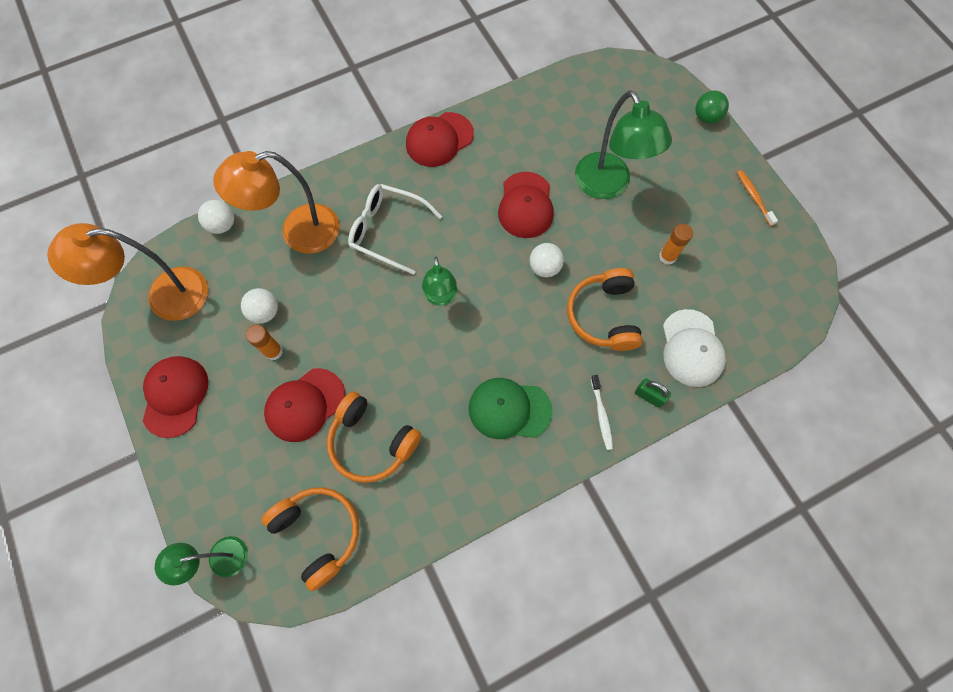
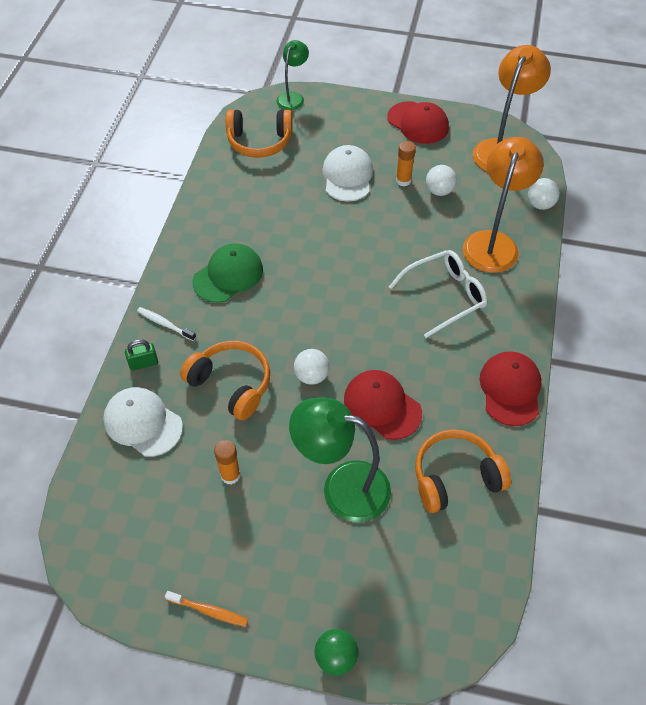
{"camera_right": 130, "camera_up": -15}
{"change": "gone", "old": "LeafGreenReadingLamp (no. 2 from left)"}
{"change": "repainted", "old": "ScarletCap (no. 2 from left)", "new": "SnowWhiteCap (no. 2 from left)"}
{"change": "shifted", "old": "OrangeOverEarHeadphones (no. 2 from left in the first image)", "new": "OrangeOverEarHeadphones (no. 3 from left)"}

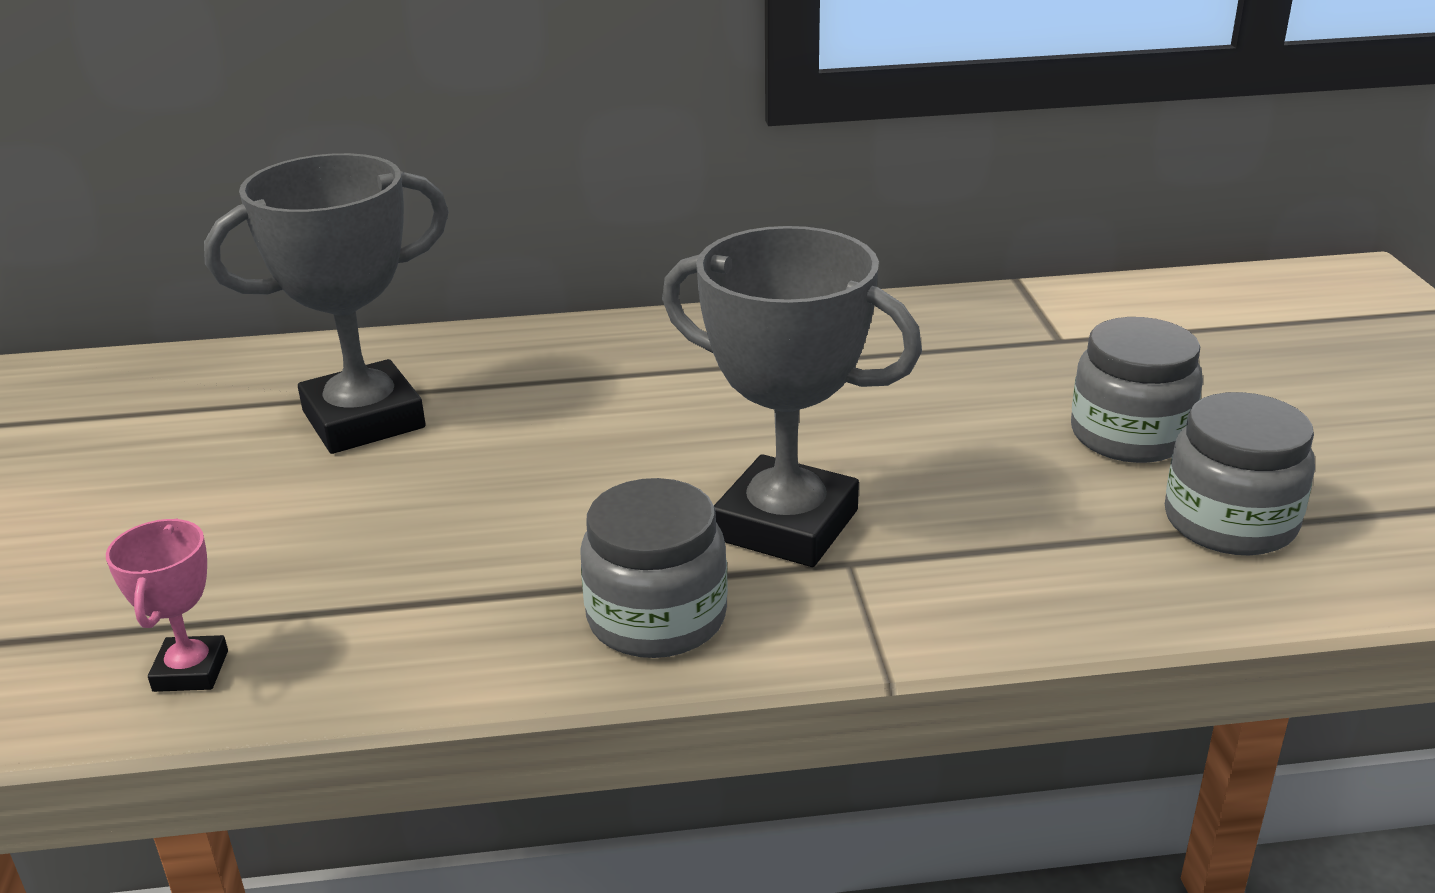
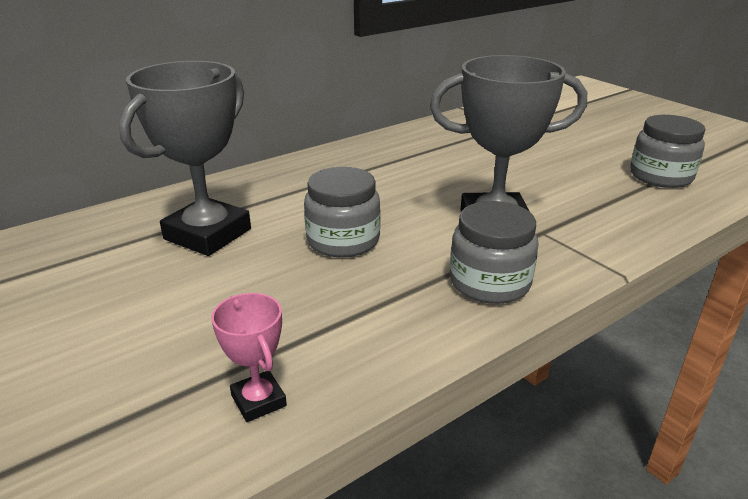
{"camera_right": -30, "camera_up": 0}
{"change": "shifted", "old": "GreyJamJar (no. 2 from left in the first image)", "new": "GreyJamJar (no. 1 from left)"}

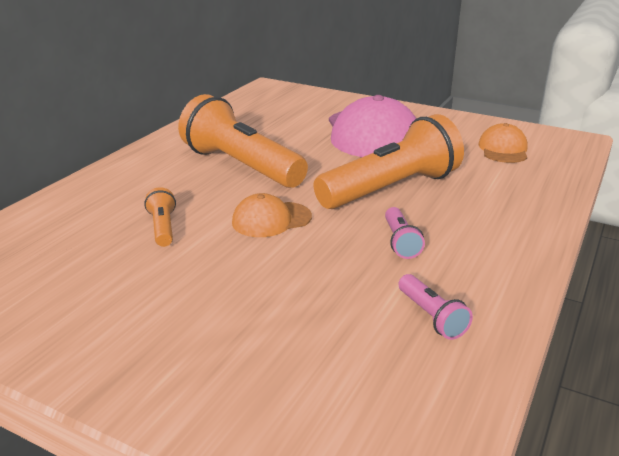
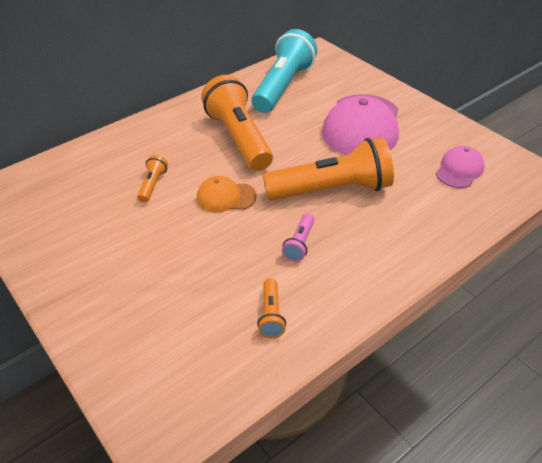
{"camera_right": 25, "camera_up": 15}
{"change": "repainted", "old": "OrangeCap (no. 2 from left)", "new": "RosyCap (no. 2 from left)"}
{"change": "repainted", "old": "RosyPocketTorch (no. 2 from left)", "new": "OrangePocketTorch (no. 3 from left)"}
{"change": "new", "new": "TealPocketTorch"}

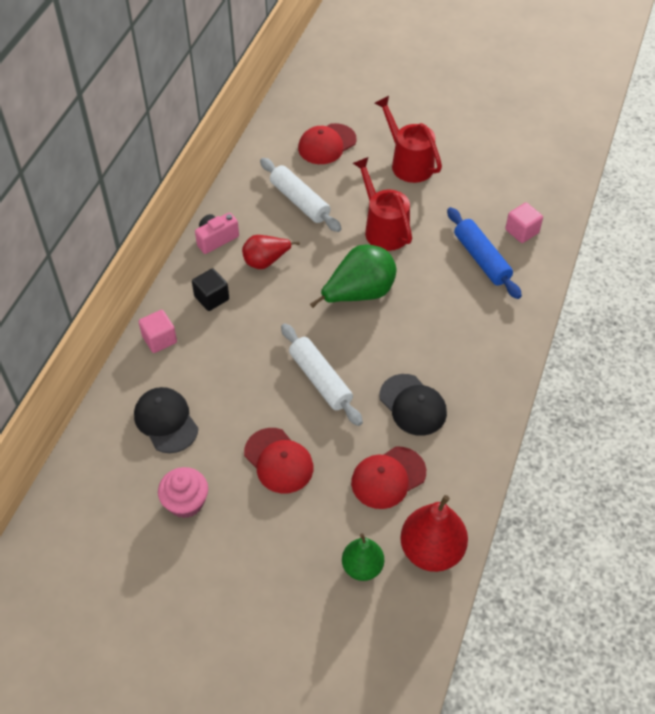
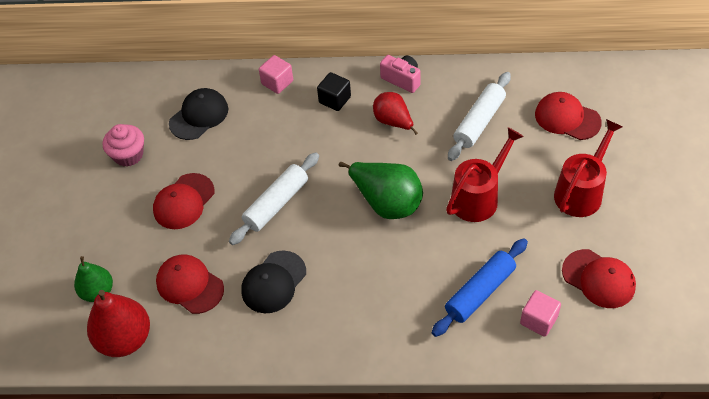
{"camera_right": 75, "camera_up": 0}
{"change": "new", "new": "ScarletCap (no. 4 from left)"}

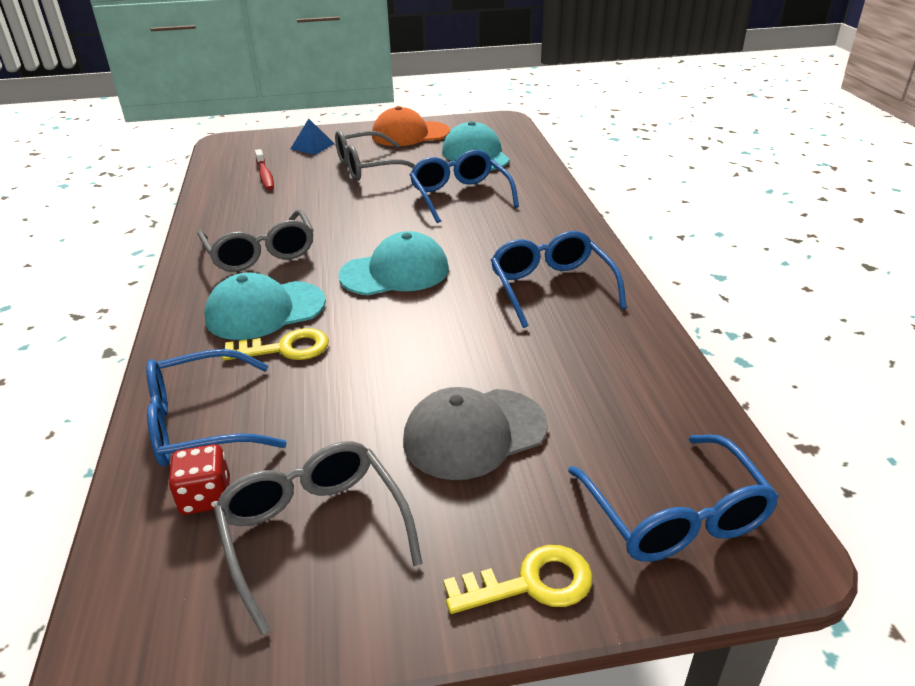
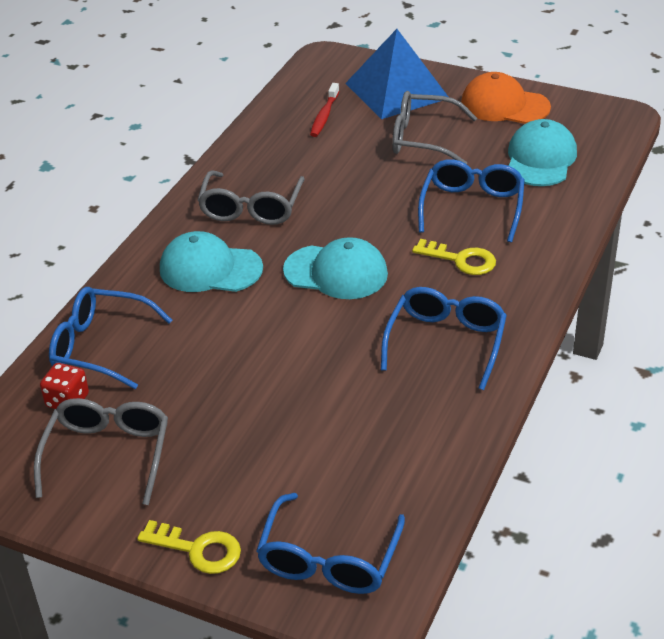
{"camera_right": 35, "camera_up": 5}
{"change": "scaled", "old": "CobaltPyramid", "factor": 2.23}
{"change": "shifted", "old": "GoldenKey (no. 1 from left in the first image)", "new": "GoldenKey (no. 2 from left)"}
{"change": "gone", "old": "GreyCap"}

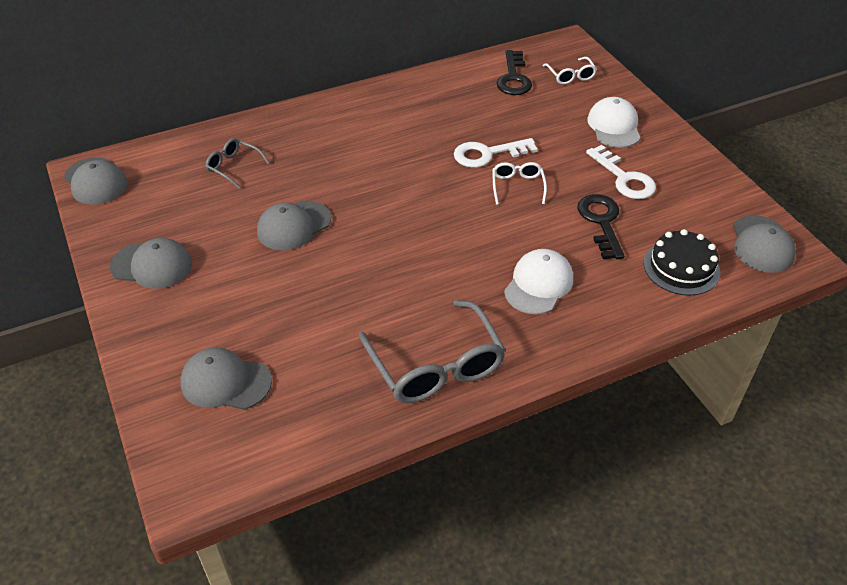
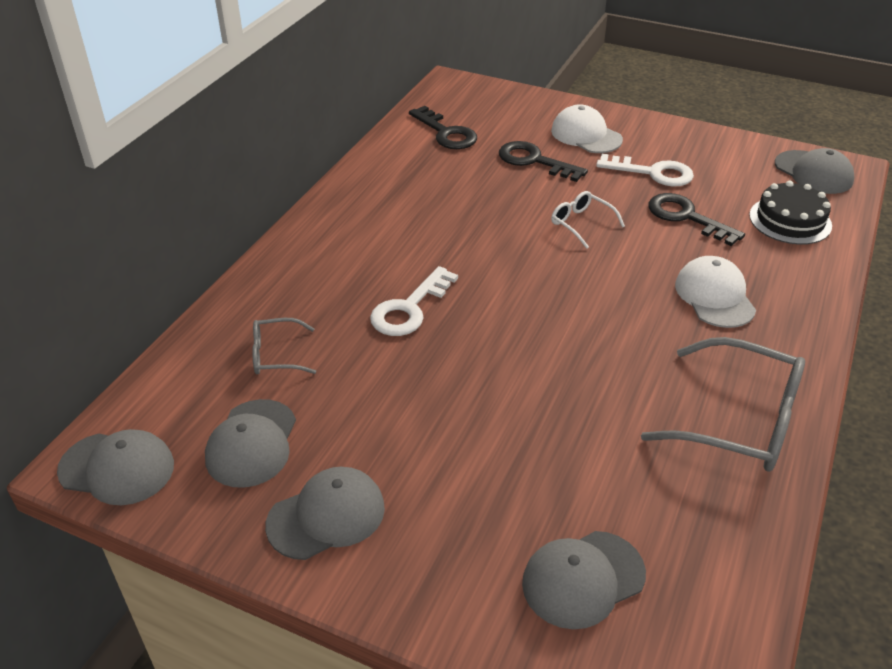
{"camera_right": -40, "camera_up": -5}
{"change": "gone", "old": "SnowWhiteEyeglasses (no. 2 from left)"}
{"change": "shifted", "old": "SnowWhiteKey (no. 1 from left)"}
{"change": "shifted", "old": "GreyCap (no. 4 from left in the first image)", "new": "GreyCap (no. 2 from left)"}
{"change": "new", "new": "EbonyKey (no. 2 from left)"}

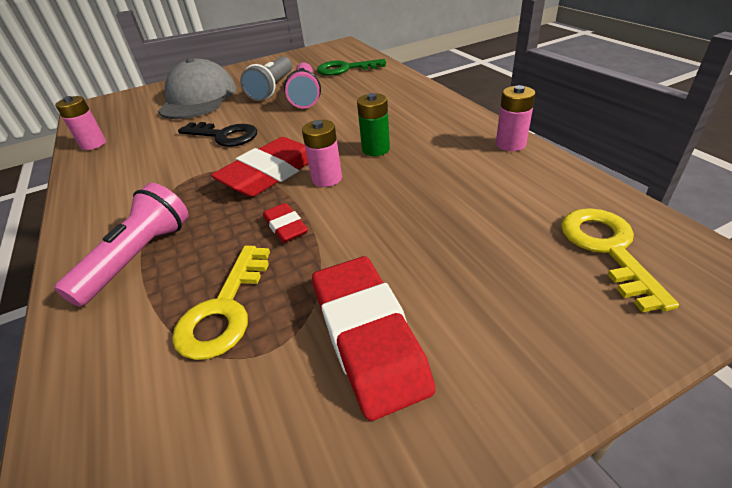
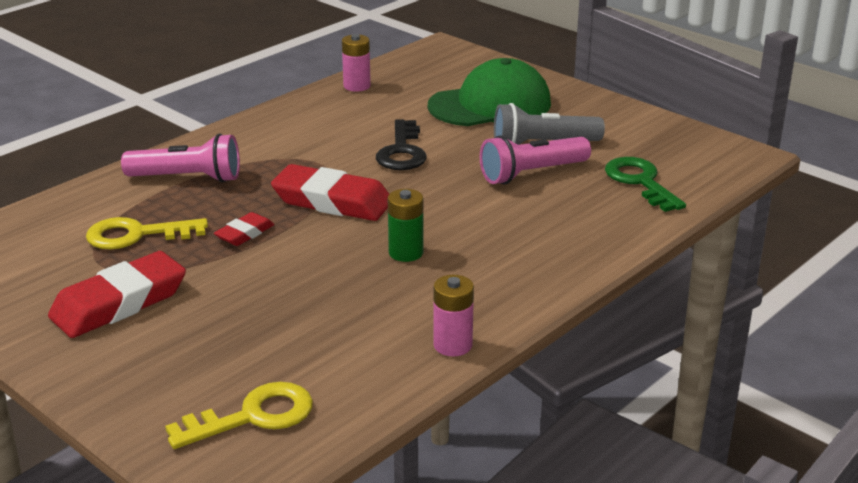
{"camera_right": 65, "camera_up": -10}
{"change": "repainted", "old": "GreyCap", "new": "LeafGreenCap"}
{"change": "gone", "old": "RosyAaBattery (no. 2 from left)"}

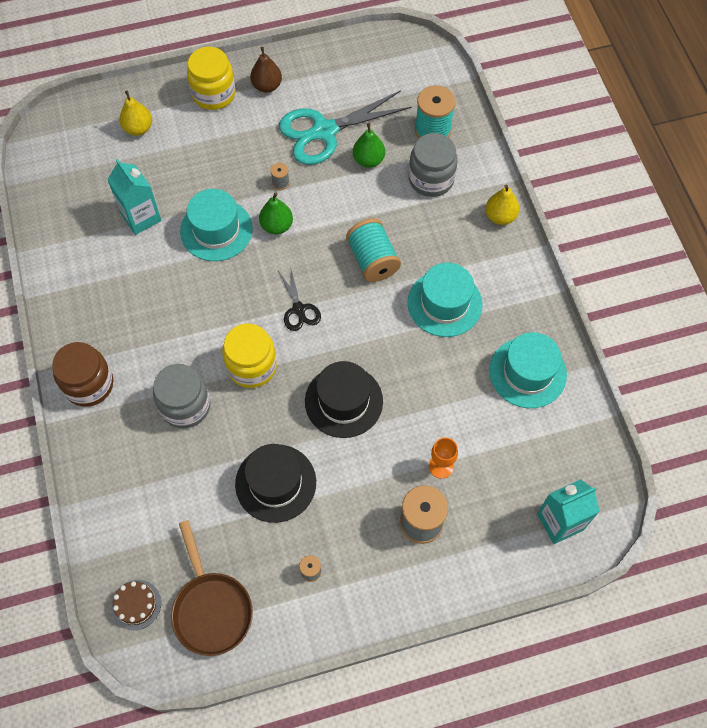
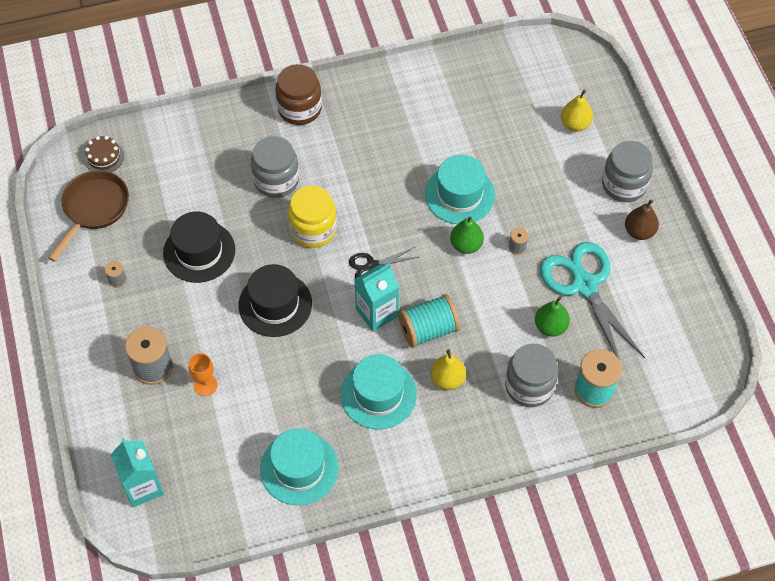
{"camera_right": 90, "camera_up": -5}
{"change": "repainted", "old": "GoldenJamJar (no. 1 from left)", "new": "GreyJamJar (no. 3 from left)"}
{"change": "shifted", "old": "TealCarton (no. 1 from left in the first image)", "new": "TealCarton (no. 2 from left)"}
{"change": "shifted", "old": "GoldenToyPear (no. 2 from left in the first image)", "new": "GoldenToyPear (no. 1 from left)"}
{"change": "rotated", "old": "RussetPan", "degrees": 135}

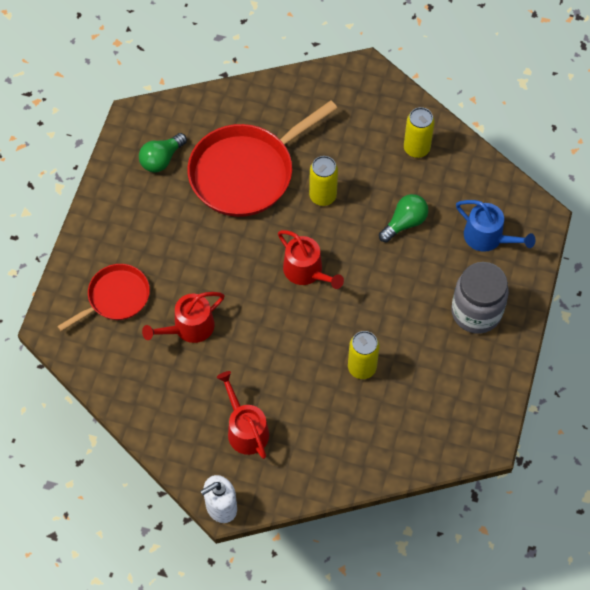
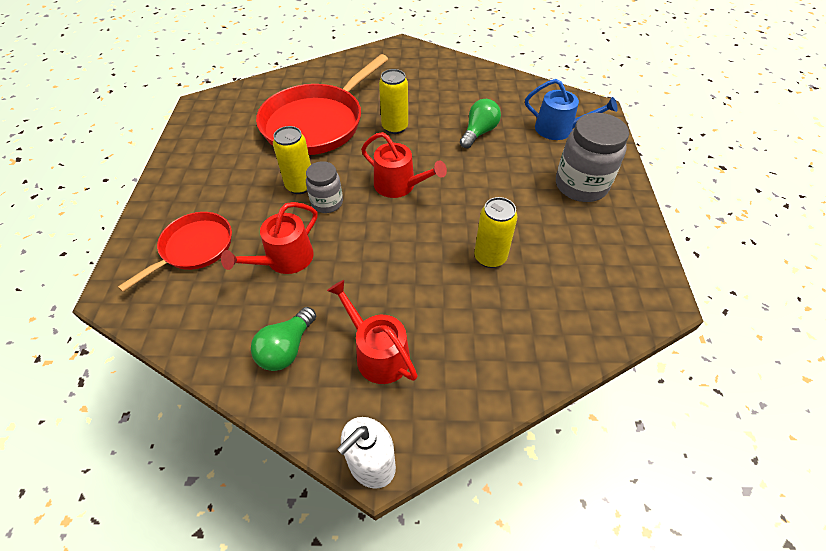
{"camera_right": -15, "camera_up": -10}
{"change": "shifted", "old": "GoldenTin (no. 3 from left in the first image)", "new": "GoldenTin (no. 1 from left)"}
{"change": "shifted", "old": "LeafGreenLightbulb (no. 1 from left)"}
{"change": "new", "new": "GreyJamJar (no. 1 from left)"}

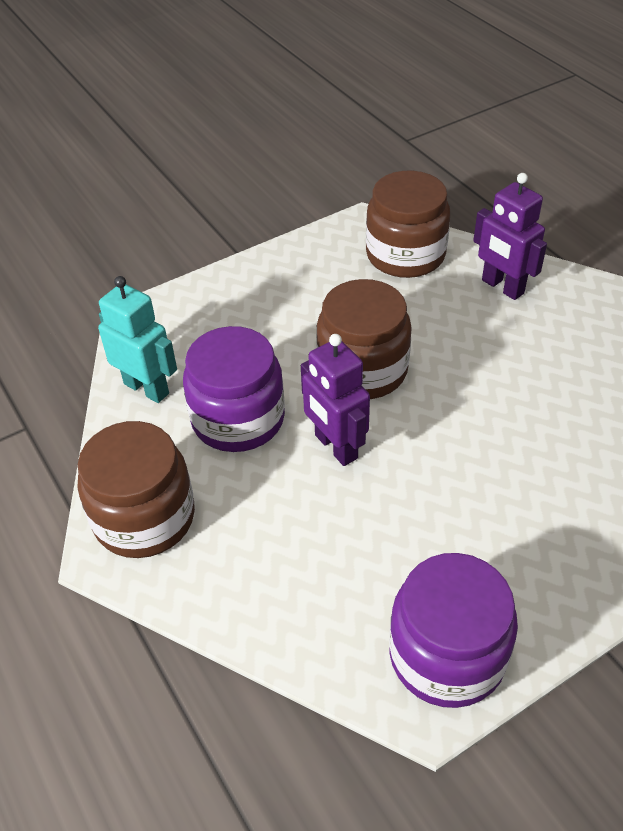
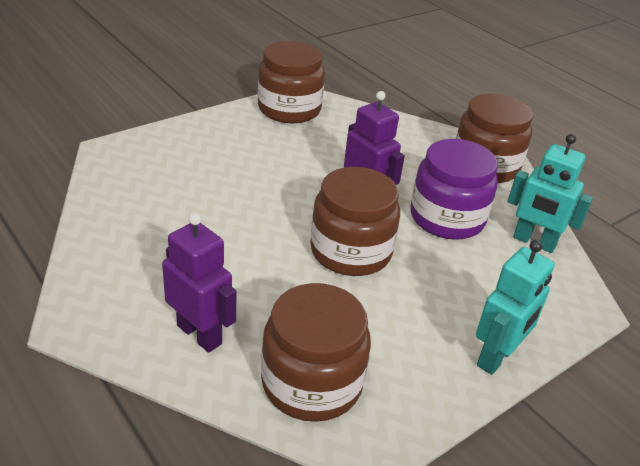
{"camera_right": 170, "camera_up": -10}
{"change": "repainted", "old": "RoyalPurpleJamJar (no. 2 from left)", "new": "RussetJamJar (no. 1 from left)"}
{"change": "new", "new": "TealRobotFigure (no. 1 from left)"}

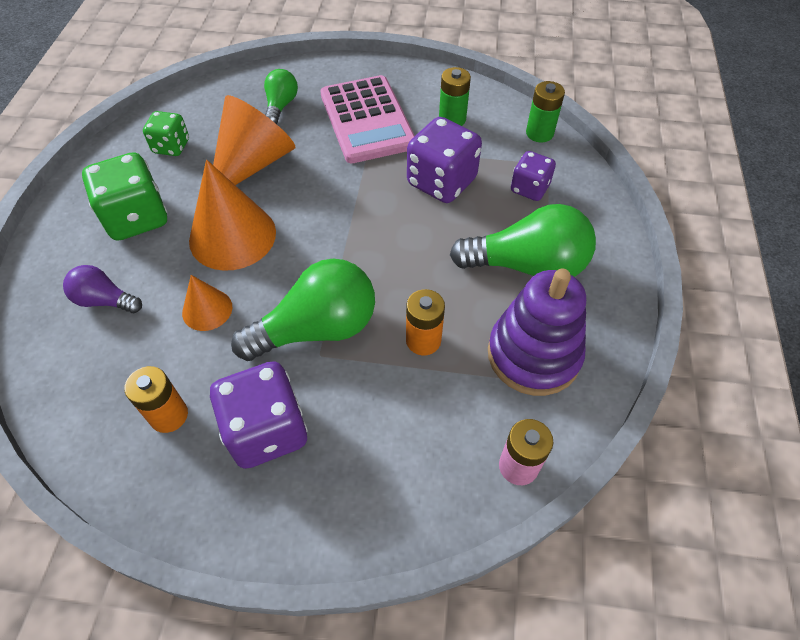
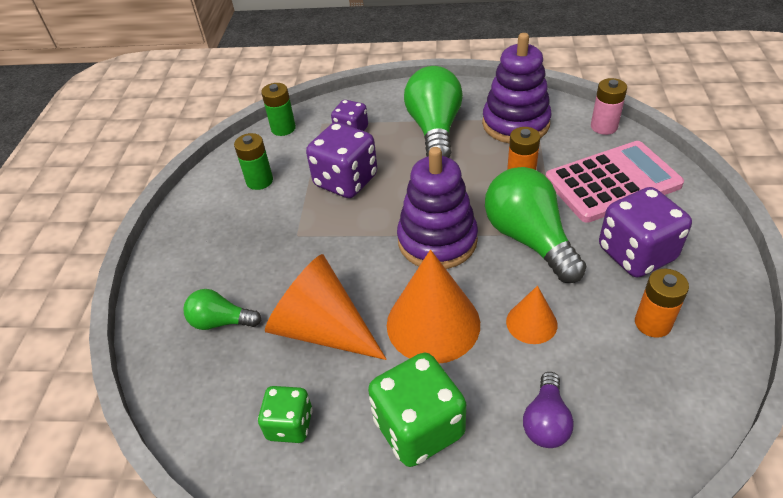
{"camera_right": -90, "camera_up": -10}
{"change": "shifted", "old": "RosyAddingMachine"}
{"change": "new", "new": "RoyalPurpleStackingRings (no. 1 from left)"}

